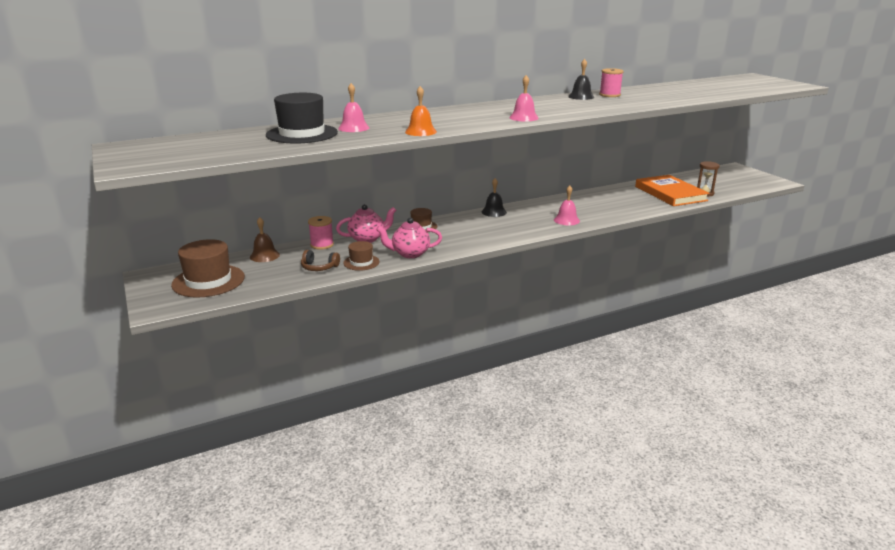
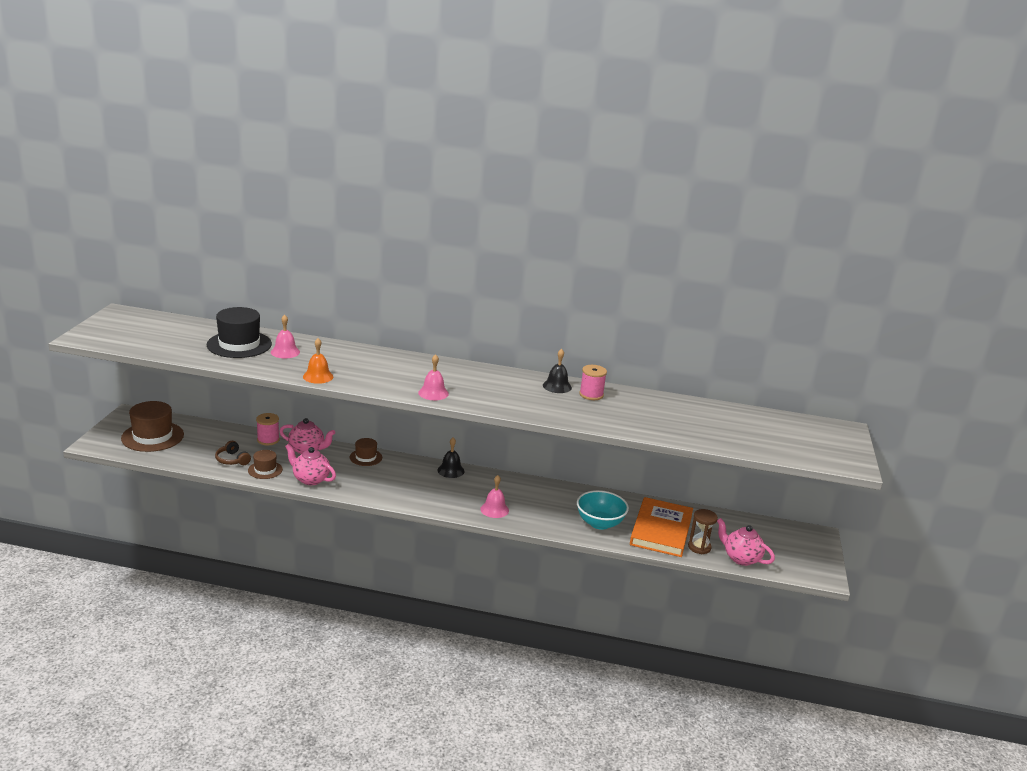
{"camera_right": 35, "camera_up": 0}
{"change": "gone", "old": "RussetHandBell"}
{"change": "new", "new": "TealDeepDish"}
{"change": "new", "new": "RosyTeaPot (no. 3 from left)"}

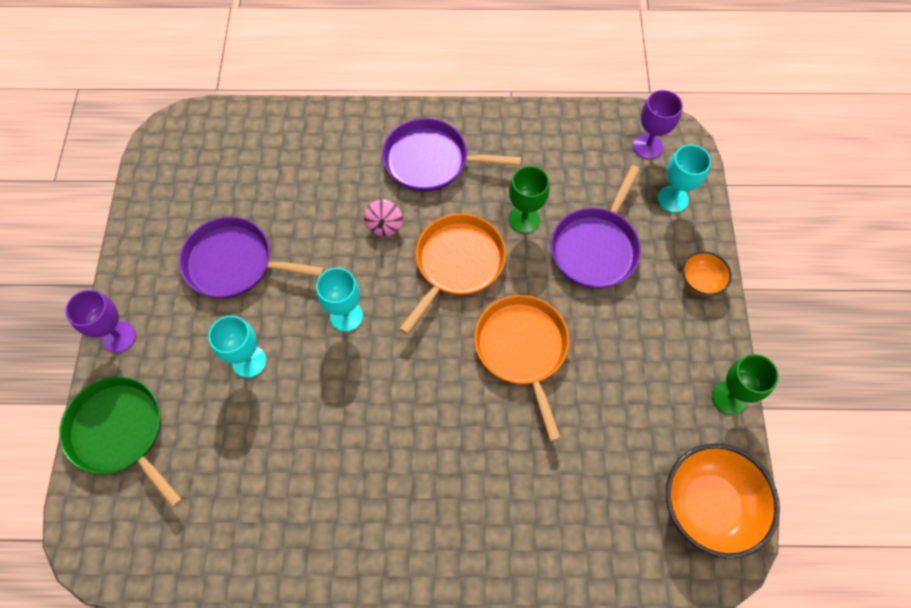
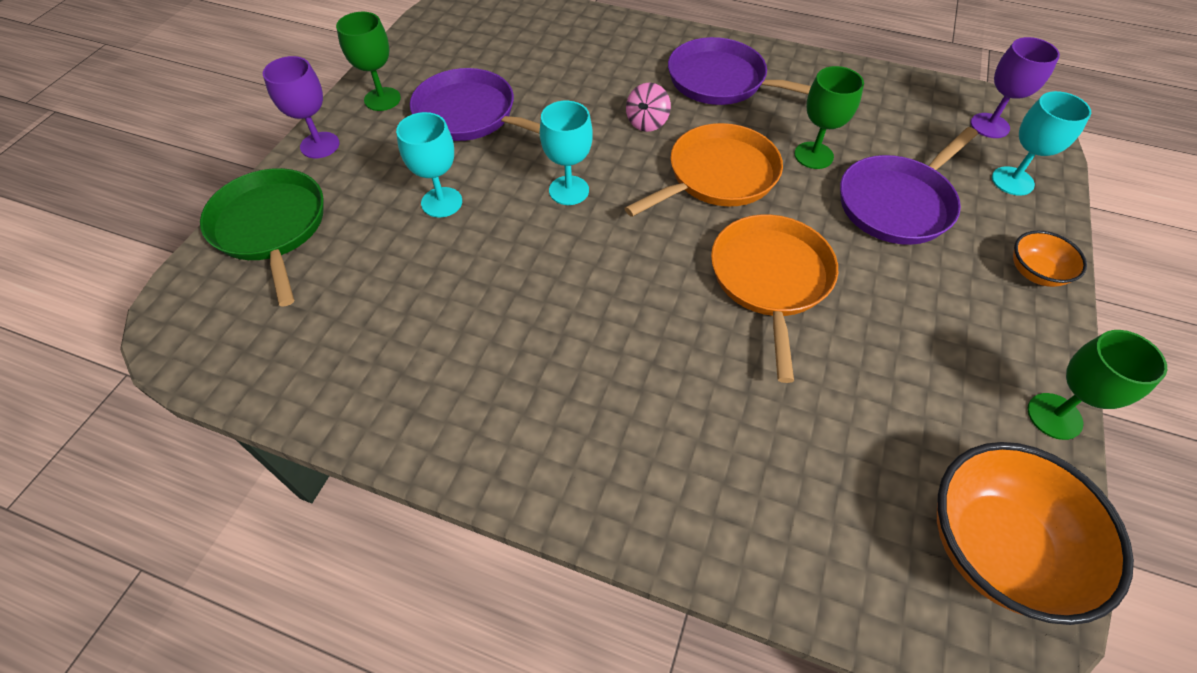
{"camera_right": 20, "camera_up": -10}
{"change": "new", "new": "LeafGreenGoblet (no. 1 from left)"}

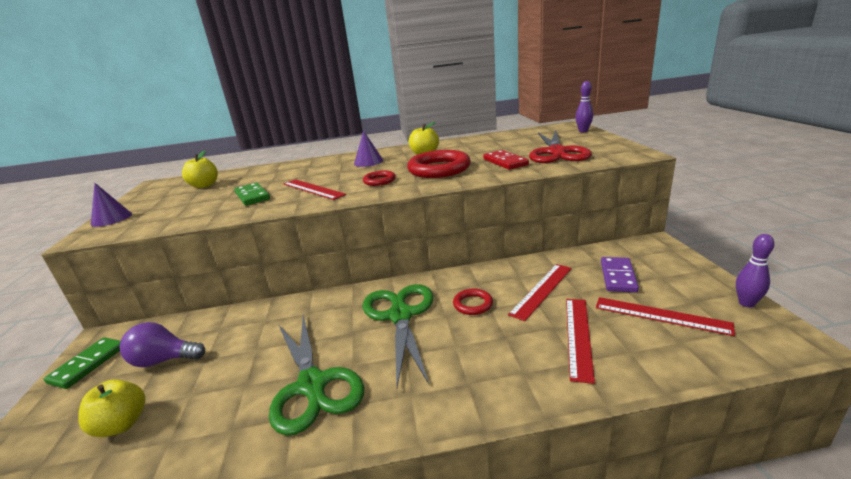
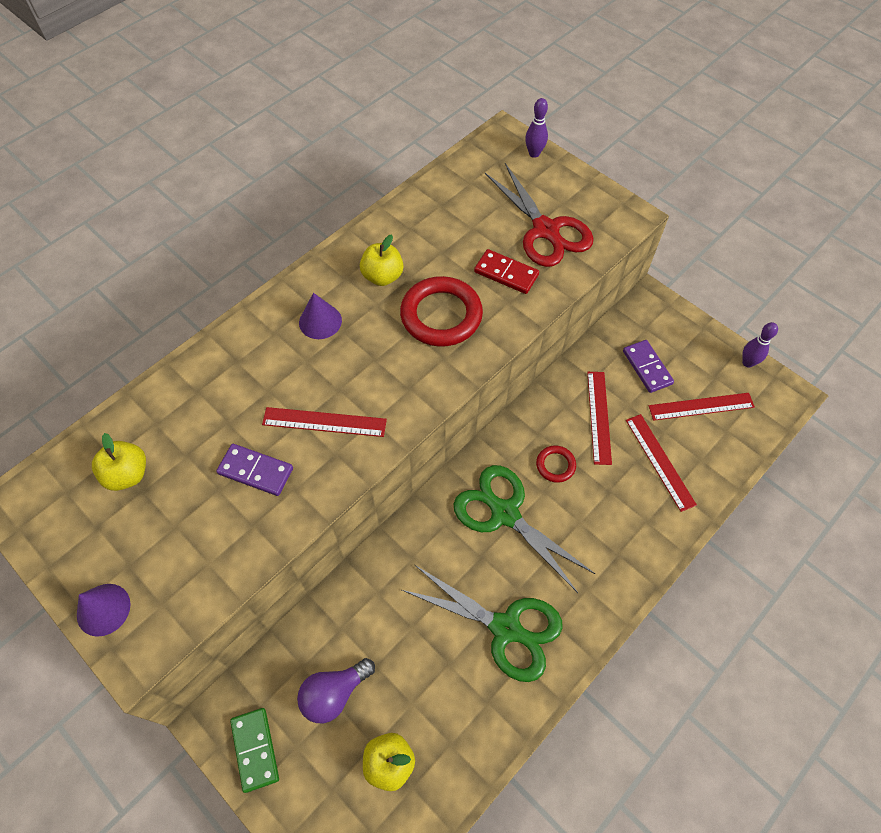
{"camera_right": -40, "camera_up": 35}
{"change": "gone", "old": "ScarletRing (no. 1 from left)"}
{"change": "repainted", "old": "LeafGreenDominoTile (no. 2 from left)", "new": "RoyalPurpleDominoTile (no. 1 from left)"}

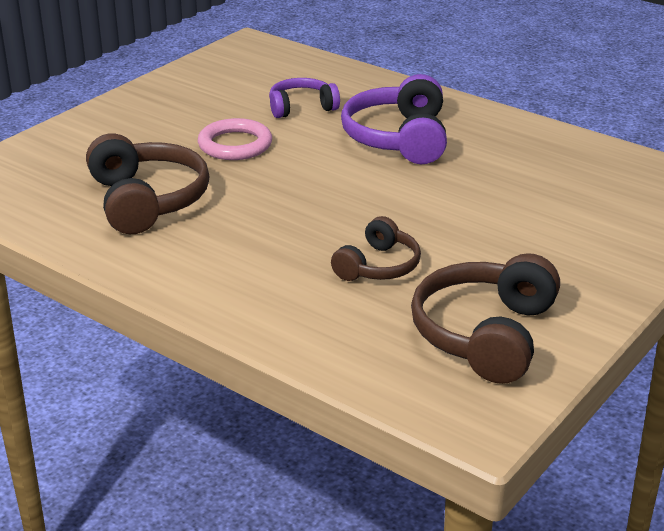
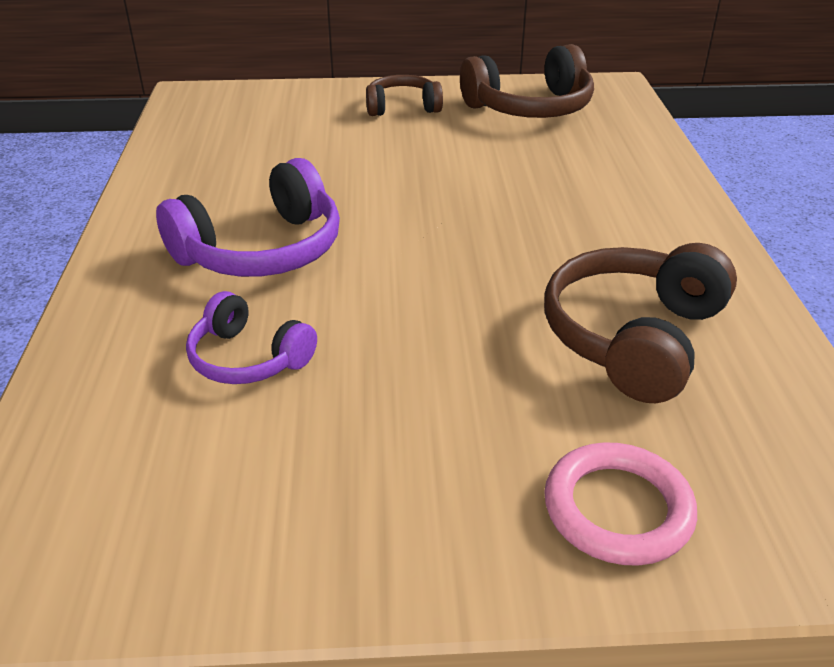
{"camera_right": -130, "camera_up": 5}
{"change": "shifted", "old": "RosyRing"}
{"change": "shifted", "old": "RussetOverEarHeadphones (no. 2 from left in the first image)", "new": "RussetOverEarHeadphones (no. 1 from left)"}

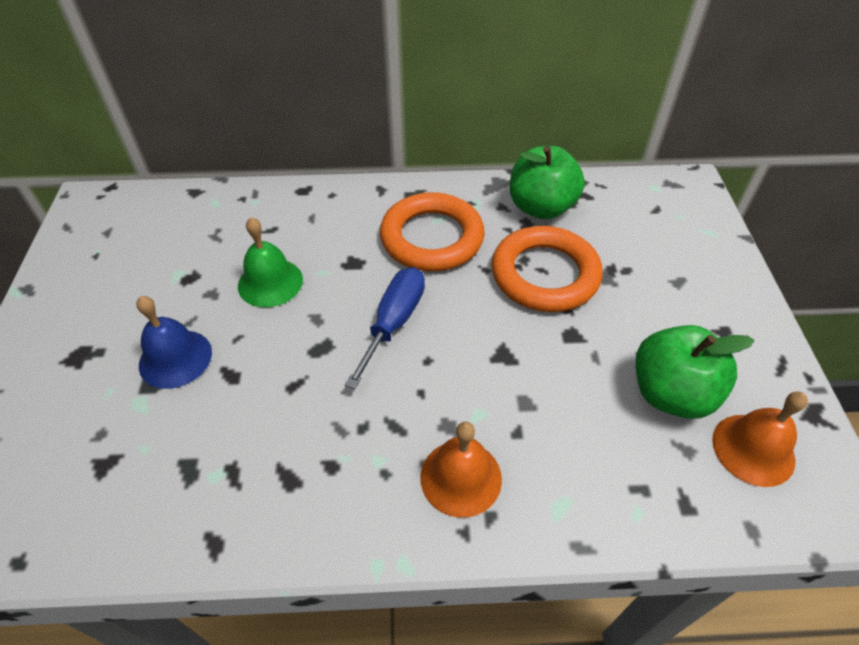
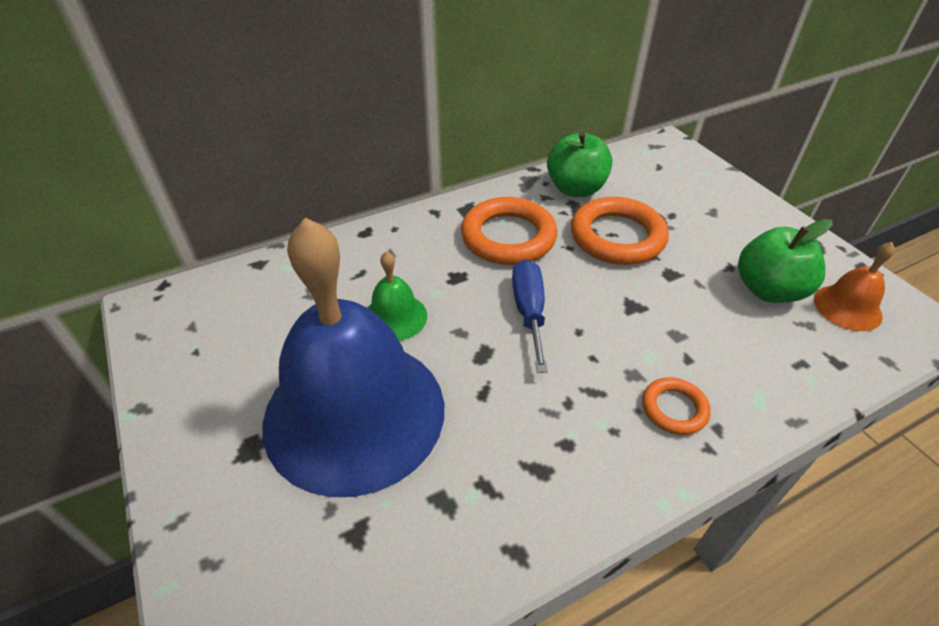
{"camera_right": -25, "camera_up": -5}
{"change": "scaled", "old": "CobaltHandBell", "factor": 2.43}
{"change": "swapped", "old": "OrangeHandBell (no. 1 from left)", "new": "OrangeRing (no. 3 from left)"}

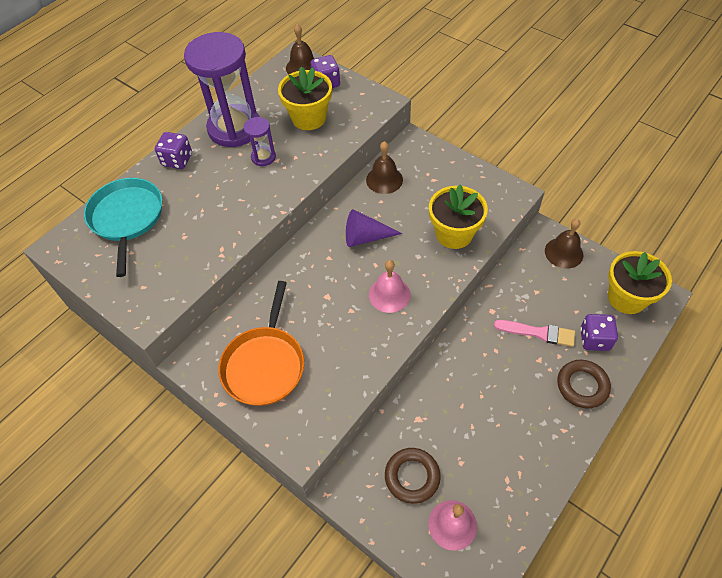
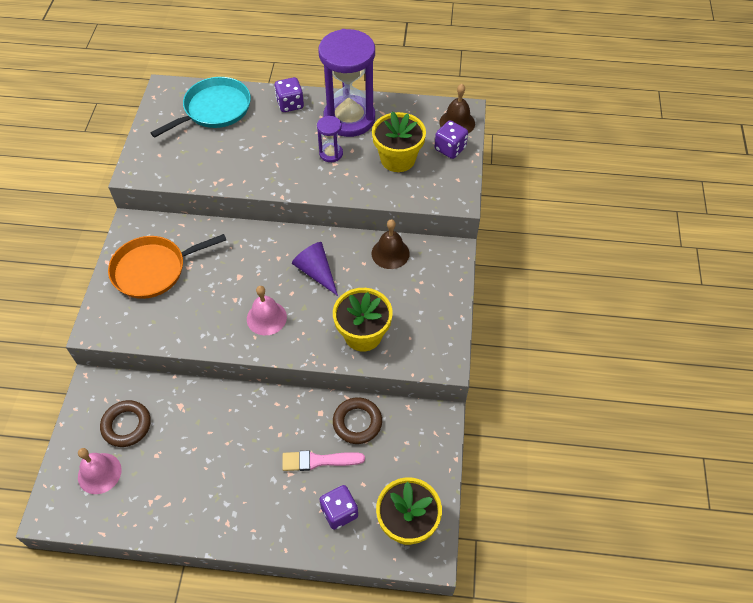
{"camera_right": 55, "camera_up": 0}
{"change": "gone", "old": "RussetHandBell (no. 3 from left)"}
{"change": "rotated", "old": "RosyPaintbrush", "degrees": 105}
{"change": "shifted", "old": "RussetRing (no. 2 from left)"}

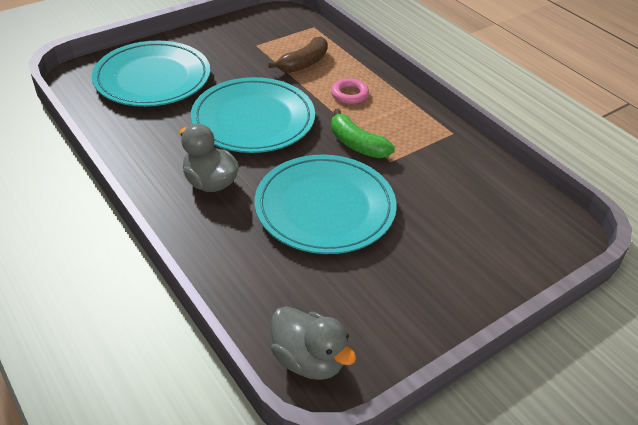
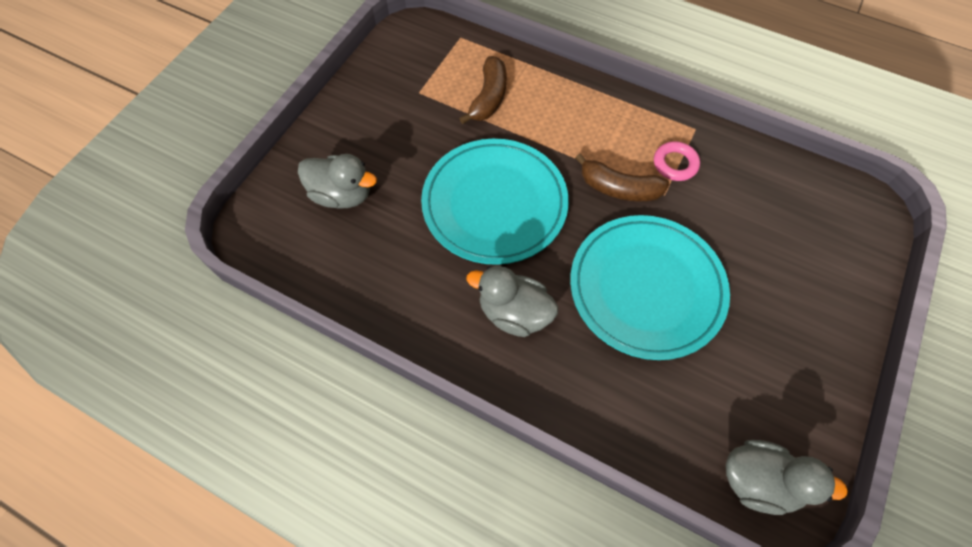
{"camera_right": -25, "camera_up": 20}
{"change": "swapped", "old": "TealDinnerPlate (no. 1 from left)", "new": "GreyDuck (no. 1 from left)"}
{"change": "shifted", "old": "RosyRing"}
{"change": "repainted", "old": "LeafGreenToyBanana", "new": "RussetToyBanana (no. 2 from left)"}

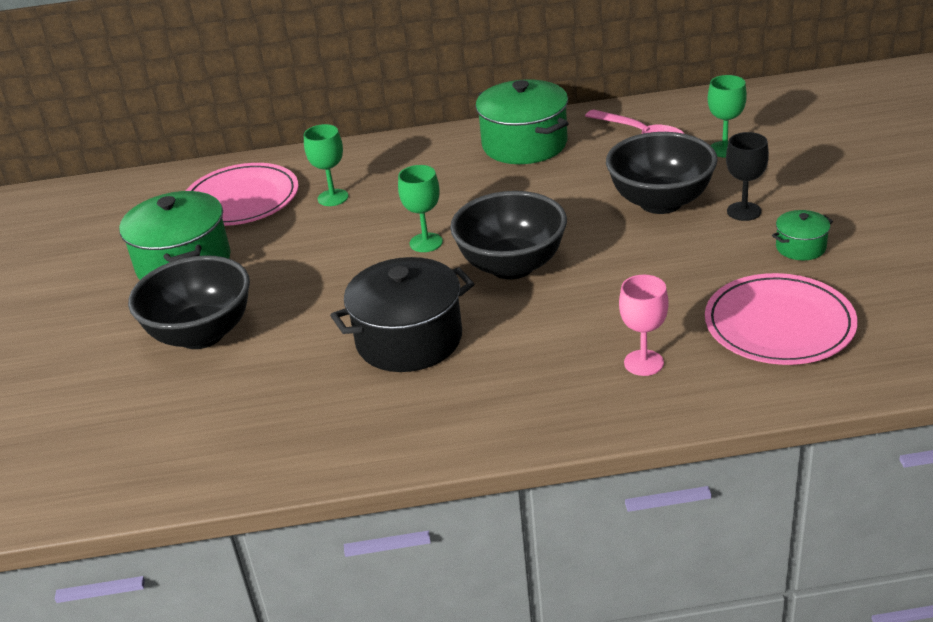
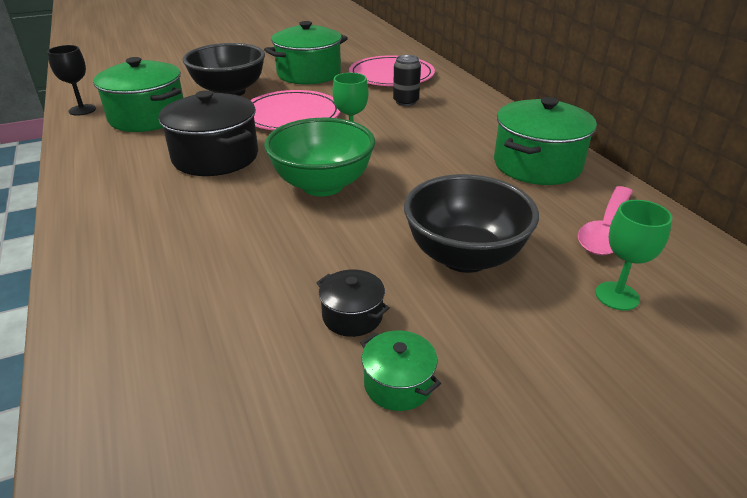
{"camera_right": 70, "camera_up": 0}
{"change": "swapped", "old": "LeafGreenGoblet (no. 1 from left)", "new": "EbonyTin"}
{"change": "shifted", "old": "EbonyGoblet"}
{"change": "repainted", "old": "EbonyDeepDish (no. 2 from left)", "new": "LeafGreenDeepDish"}
{"change": "shifted", "old": "RosyDinnerPlate (no. 2 from left in the first image)", "new": "RosyDinnerPlate (no. 1 from left)"}
{"change": "gone", "old": "RosyGoblet"}
{"change": "new", "new": "LeafGreenStockpot (no. 1 from left)"}
{"change": "new", "new": "EbonyStockpot (no. 2 from left)"}

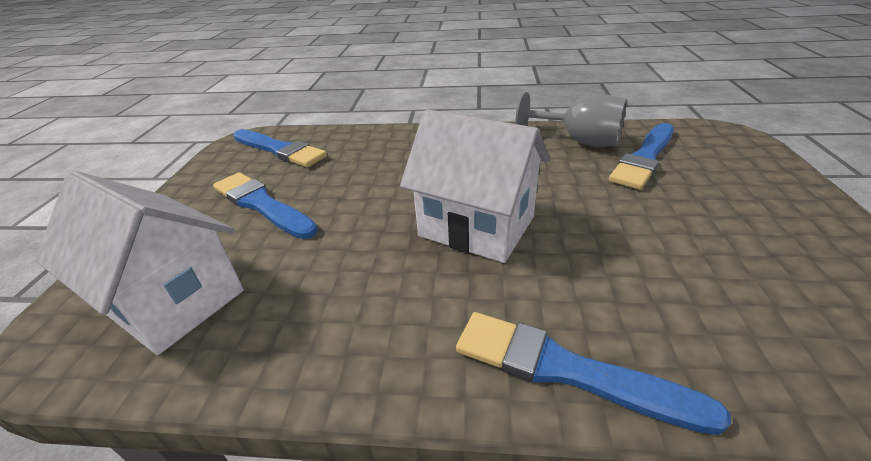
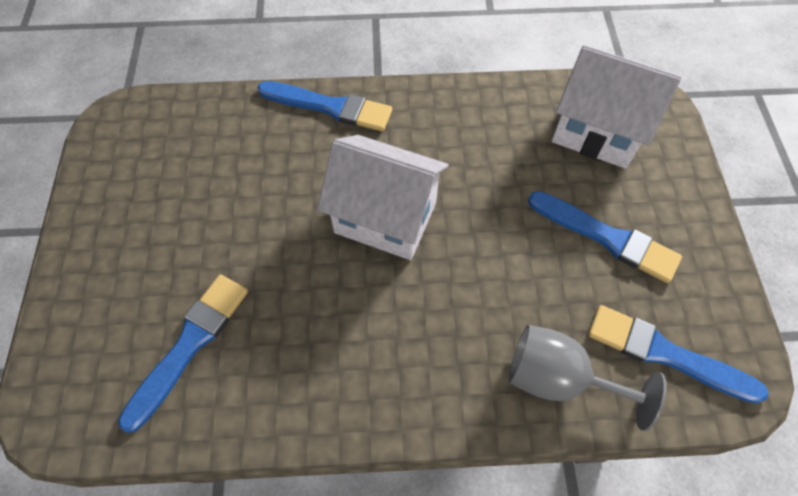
{"camera_right": 170, "camera_up": 25}
{"change": "shifted", "old": "GreyGoblet"}

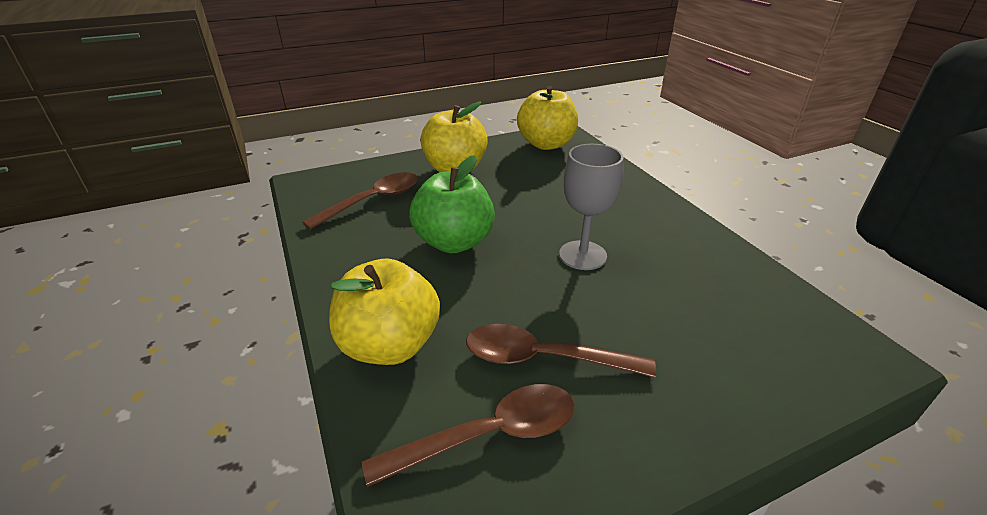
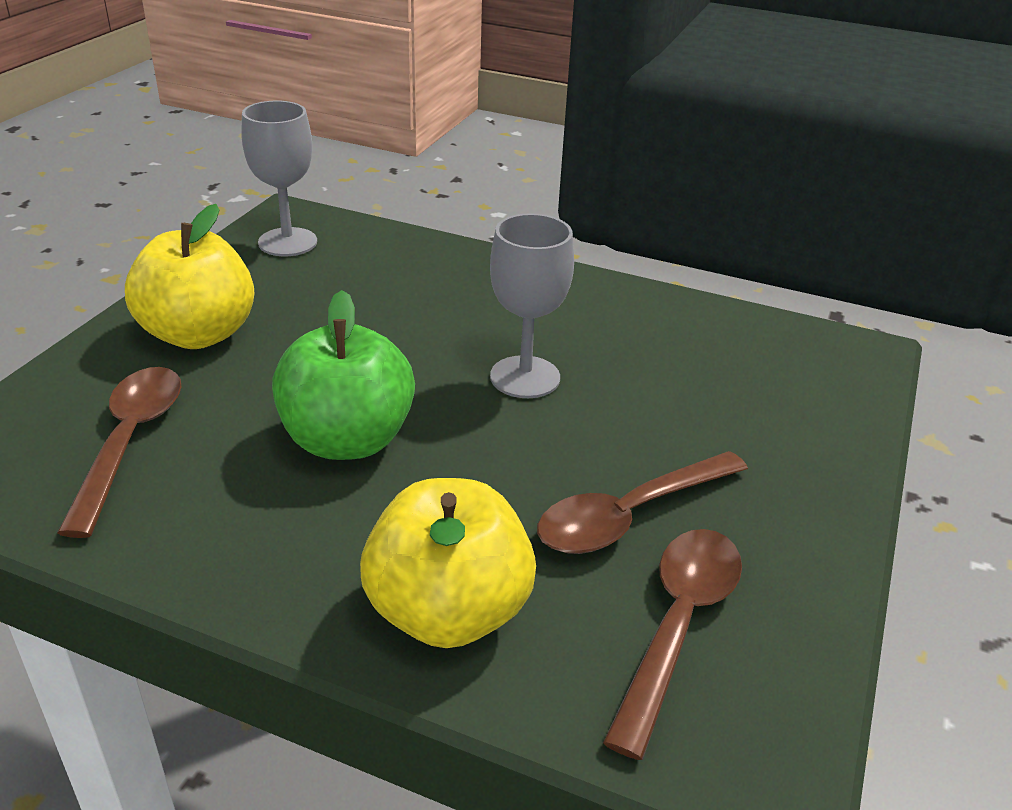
{"camera_right": -45, "camera_up": 0}
{"change": "swapped", "old": "GoldenToyApple (no. 3 from left)", "new": "GreyGoblet (no. 1 from left)"}

